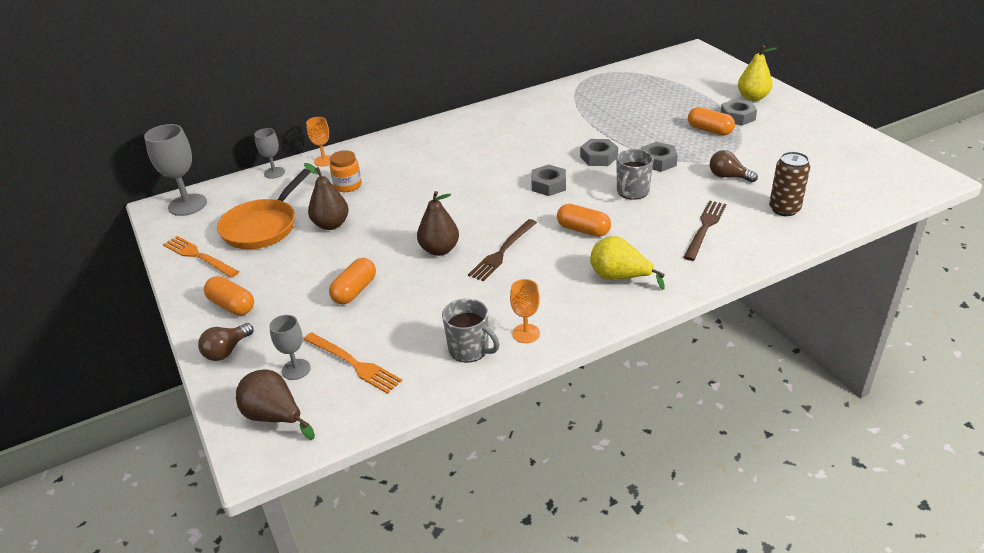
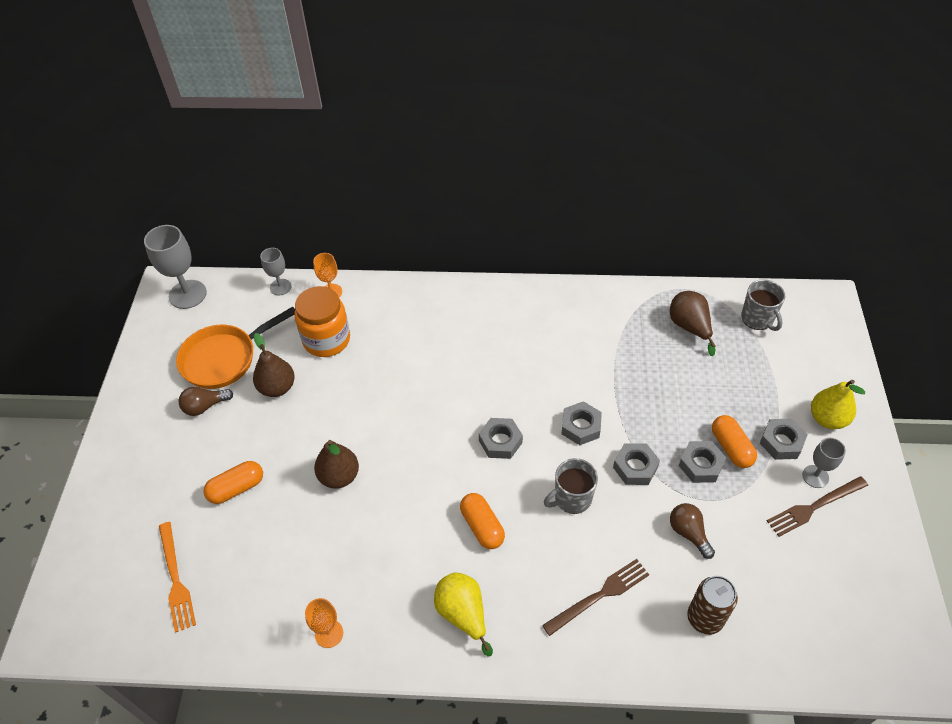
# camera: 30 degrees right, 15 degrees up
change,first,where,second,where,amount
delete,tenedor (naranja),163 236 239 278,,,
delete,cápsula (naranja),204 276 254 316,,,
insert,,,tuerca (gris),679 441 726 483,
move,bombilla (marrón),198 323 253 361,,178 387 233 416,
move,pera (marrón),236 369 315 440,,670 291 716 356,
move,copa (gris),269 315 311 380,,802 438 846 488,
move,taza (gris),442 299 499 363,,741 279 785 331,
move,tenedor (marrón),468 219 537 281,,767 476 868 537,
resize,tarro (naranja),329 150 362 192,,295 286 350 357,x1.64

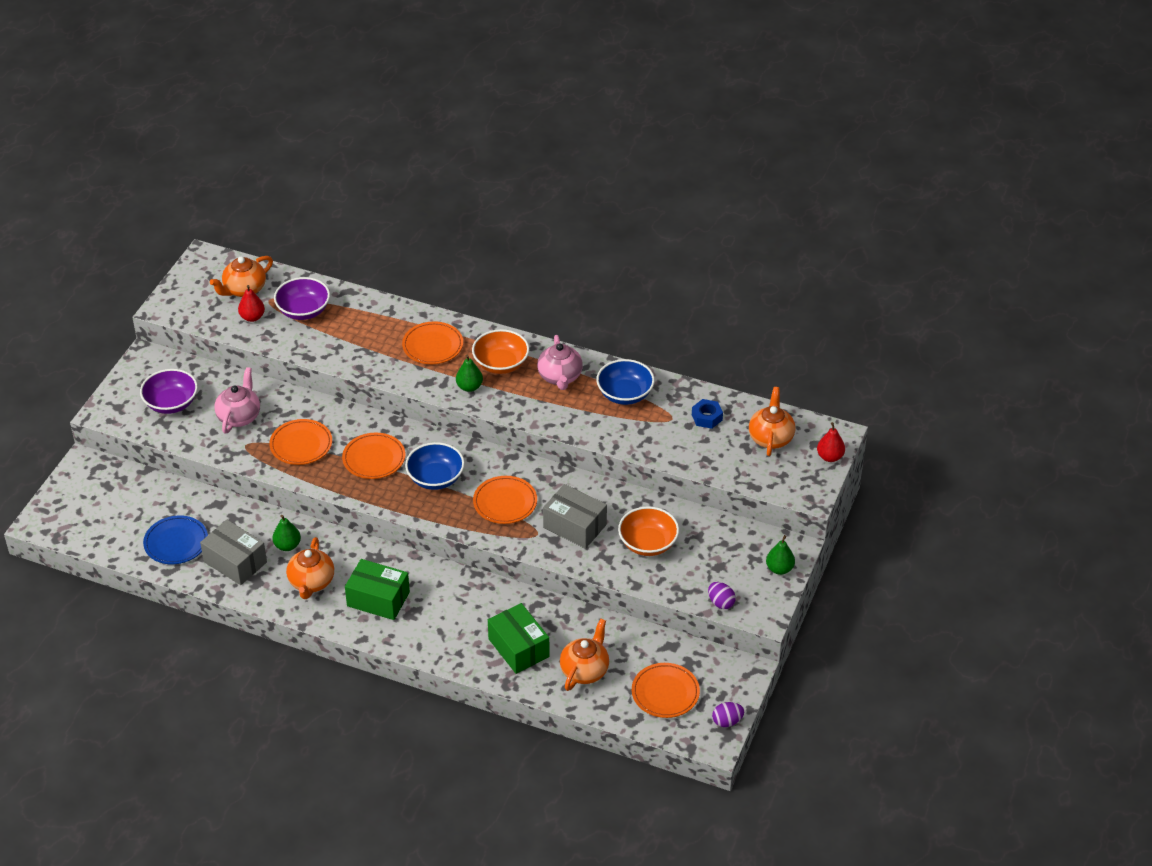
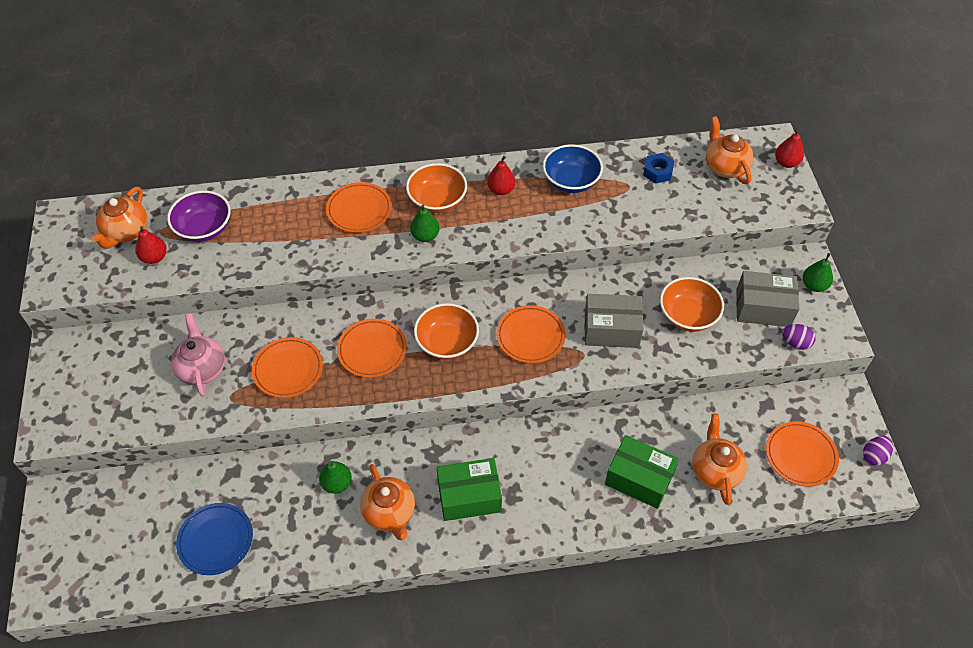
# camera: 30 degrees left, 10 degrees up
change,first,where,second,where,amount
delete,cuenco (morado),140 369 198 414,,,
move,caja (gris),200 520 267 585,,736 271 799 327,
replace,tetera (rosa),537 335 583 390,pera (rojo),487 156 515 195,
recolor,cuenco (azul),405 442 465 490,cuenco (naranja),414 303 479 360,

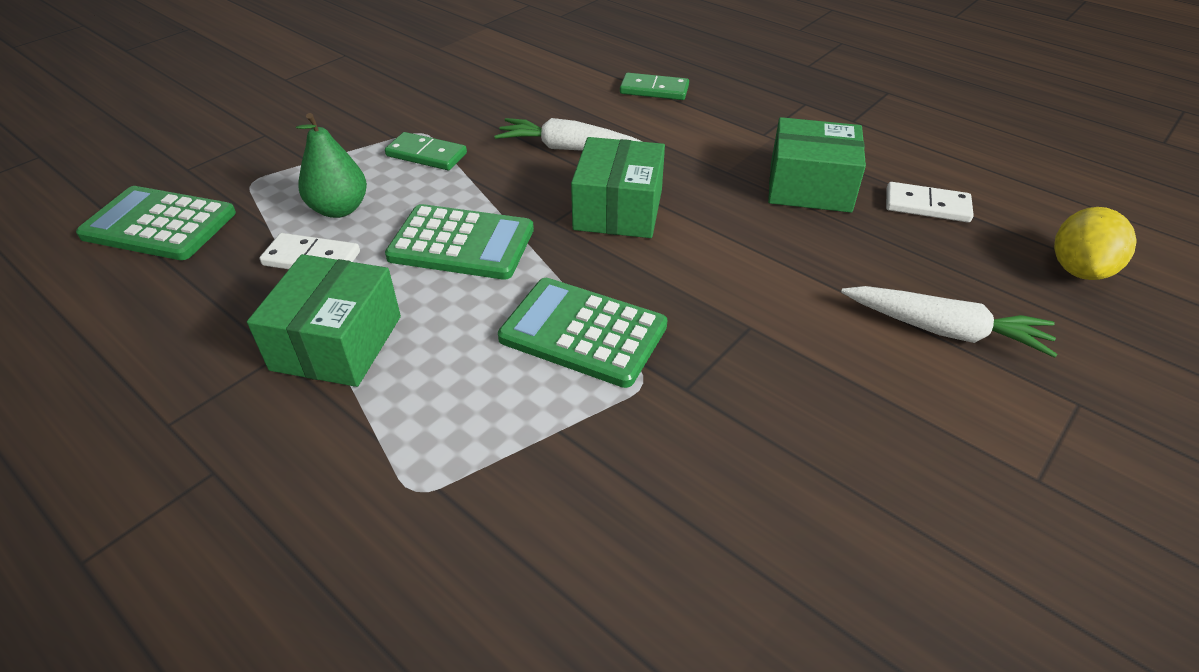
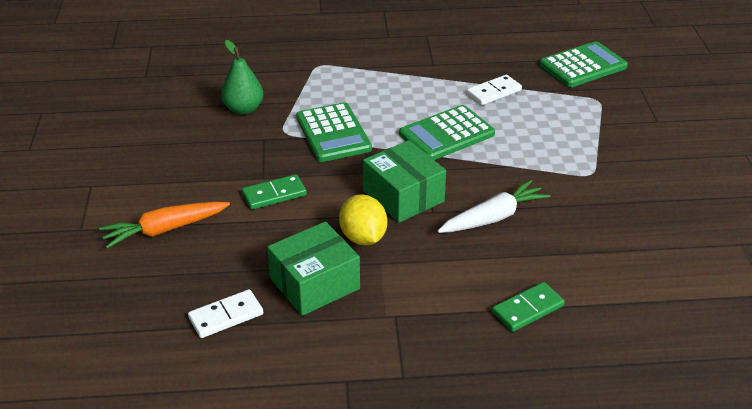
# camera: 135 degrees right, 5 degrees down
change,first,where,second,where,amount
delete,caja (verde),247 254 401 387,,,
move,pera (verde),296 113 367 218,,221 40 263 115,
move,ficha de dominó (verde),385 132 467 170,,242 174 307 210,
move,limón (amarillo),1054 207 1137 280,,339 194 387 245,
recolor,zanahoria (blanco),841 286 1057 358,zanahoria (naranja),99 202 230 249,
rotate,calculadora (verde),498 278 667 388,,296 103 372 162,90 degrees clockwise

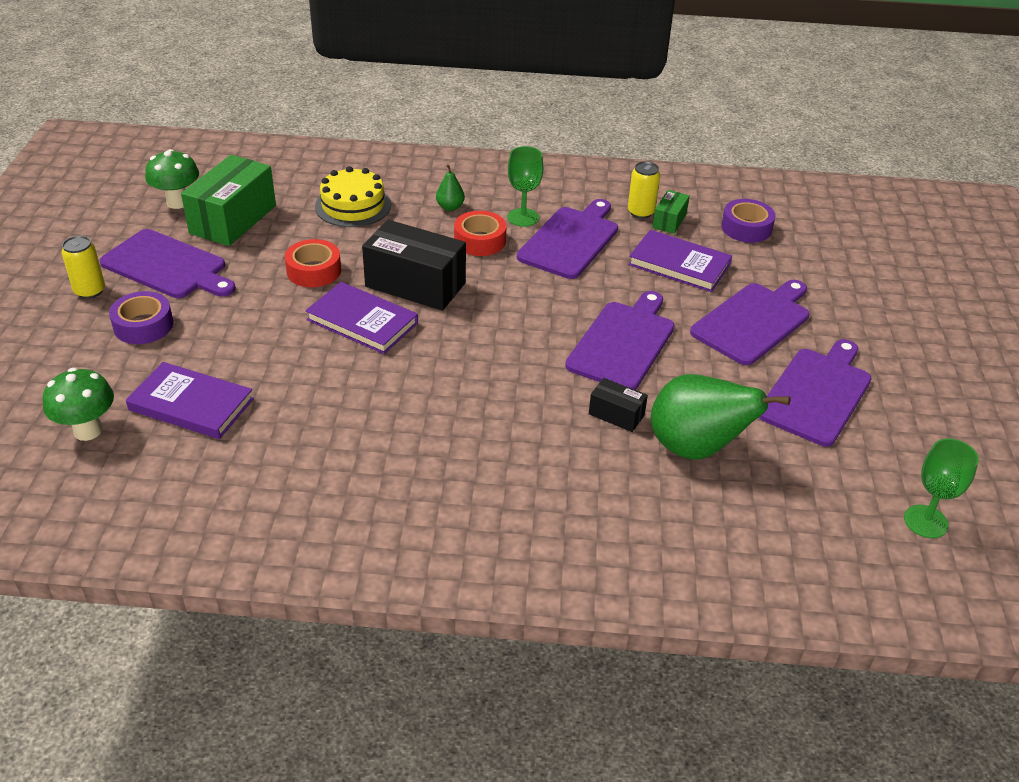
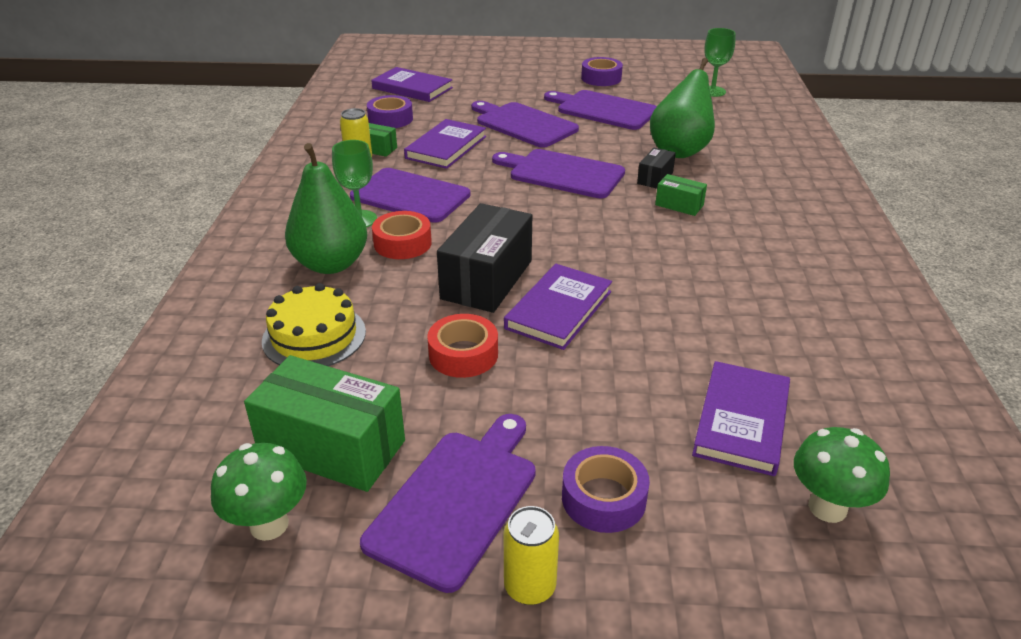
# camera: 90 degrees left, 5 degrees down
change,first,where,second,where,amount
insert,,,libro (morado),372 67 453 102,
insert,,,cinta adhesiva (morado),581 57 623 86,
insert,,,caja (verde),655 174 707 216,
resize,pera (verde),436 165 465 211,,285 143 368 274,x2.30

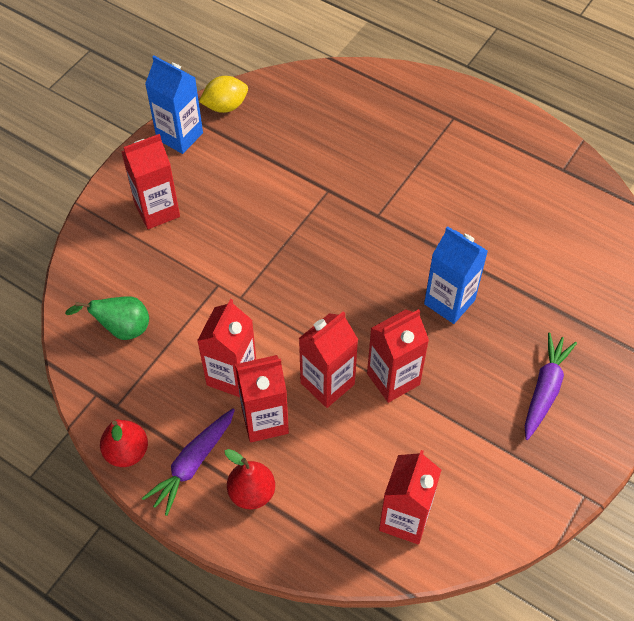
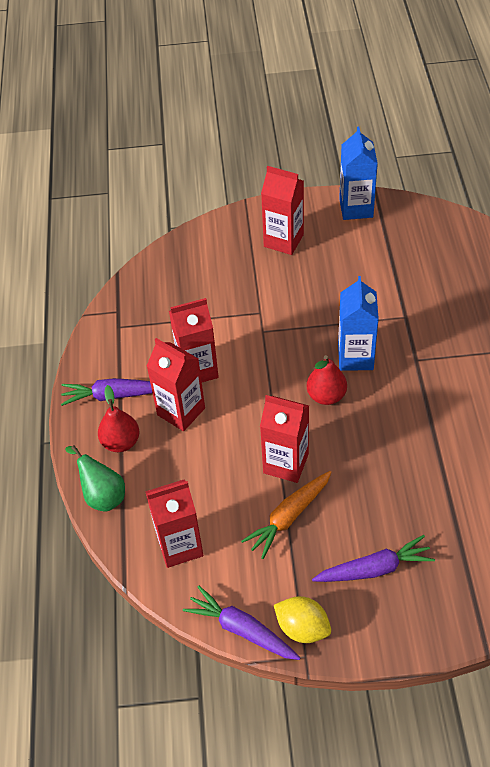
# camera: 55 degrees right, 5 degrees down
change,first,where,second,where,amount
delete,cartón de leche (rojo),299 311 358 408,,,
insert,,,zanahoria (morado),183 586 300 660,
insert,,,zanahoria (naranja),241 471 332 559,
move,pera (verde),65 296 149 340,,65 446 125 512,
move,pera (rojo),100 420 148 467,,307 355 347 405,
move,limón (amarillo),199 76 248 113,,274 596 331 643,
move,cartón de leche (azul),424 226 488 324,,338 276 379 371,

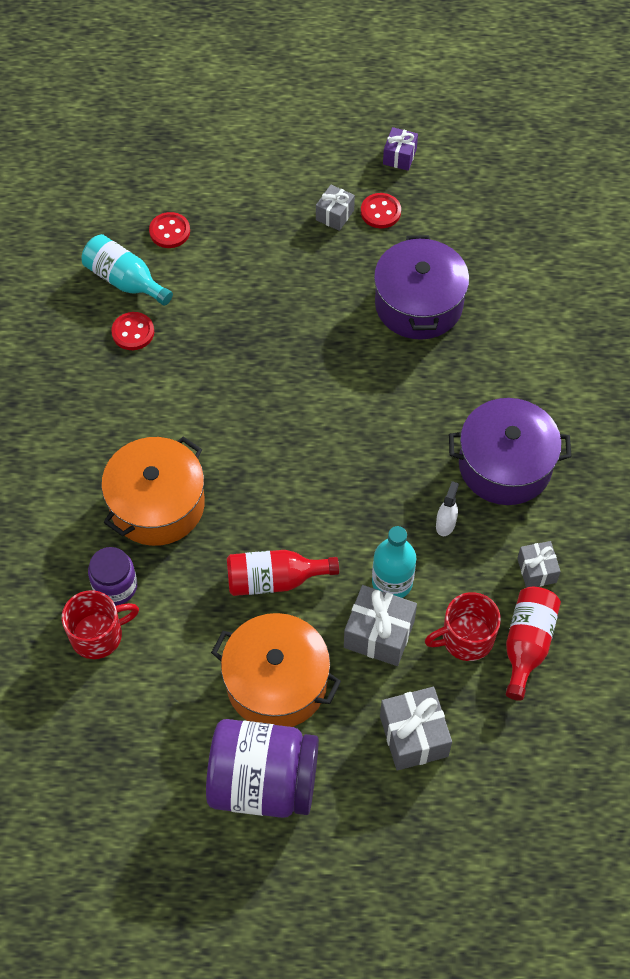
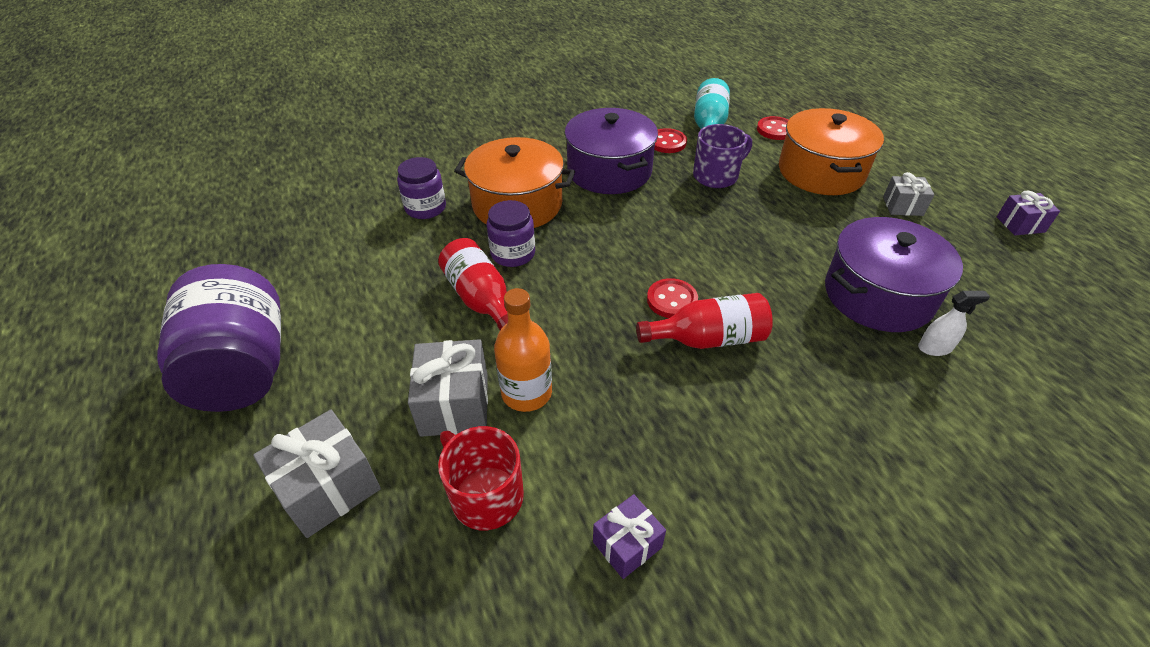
# camera: 65 degrees right, 15 degrees down
change,first,where,second,where,amount
delete,taza (rojo),62 590 139 659,,,
insert,,,tarro (morado),487 200 535 267,
insert,,,taza (morado),693 124 752 188,
move,olla (naranja),211 613 341 727,,779 108 884 195,
move,botón (rojo),361 193 401 228,,647 278 698 318,
move,pulverizador (blanco),436 481 459 536,,918 291 990 356,
move,olla (morado),449 398 572 505,,565 108 658 194,
move,botella (rojo),506 587 561 701,,636 293 773 349,
recolor,botella (turquesa),372 526 416 598,botella (naranja),494 288 552 412,
recolor,regalo (gris),517 541 561 588,regalo (morado),593 494 666 579,

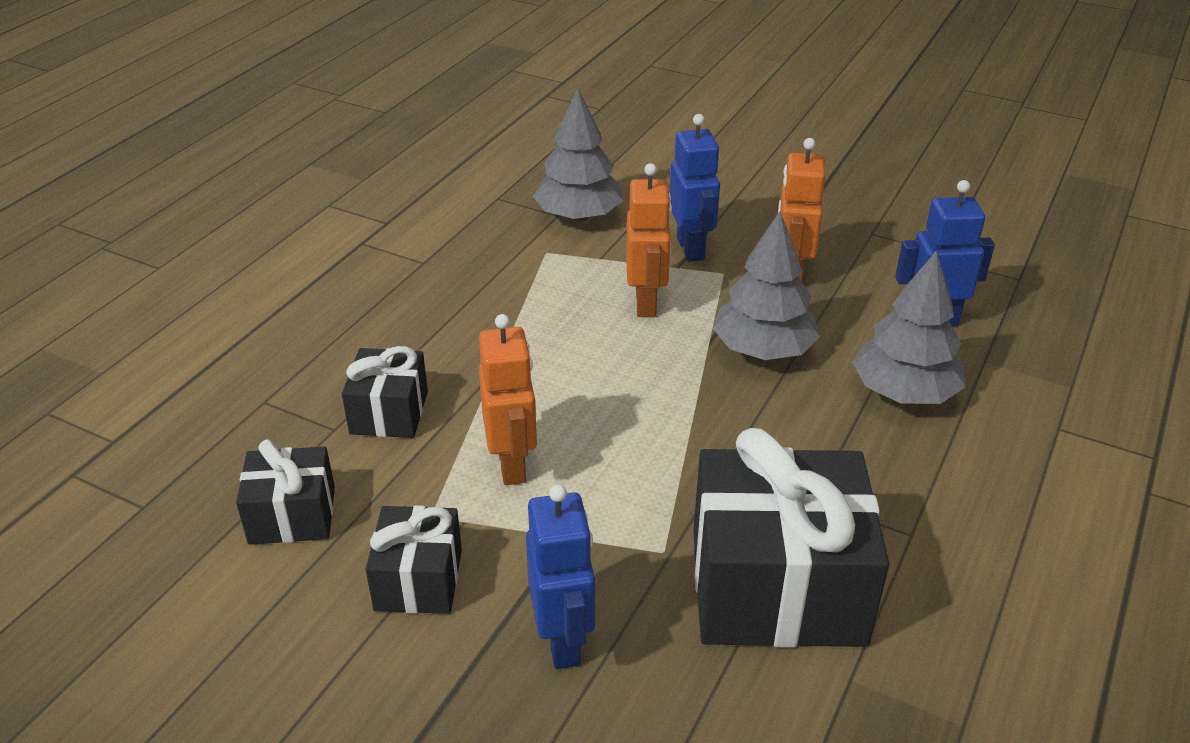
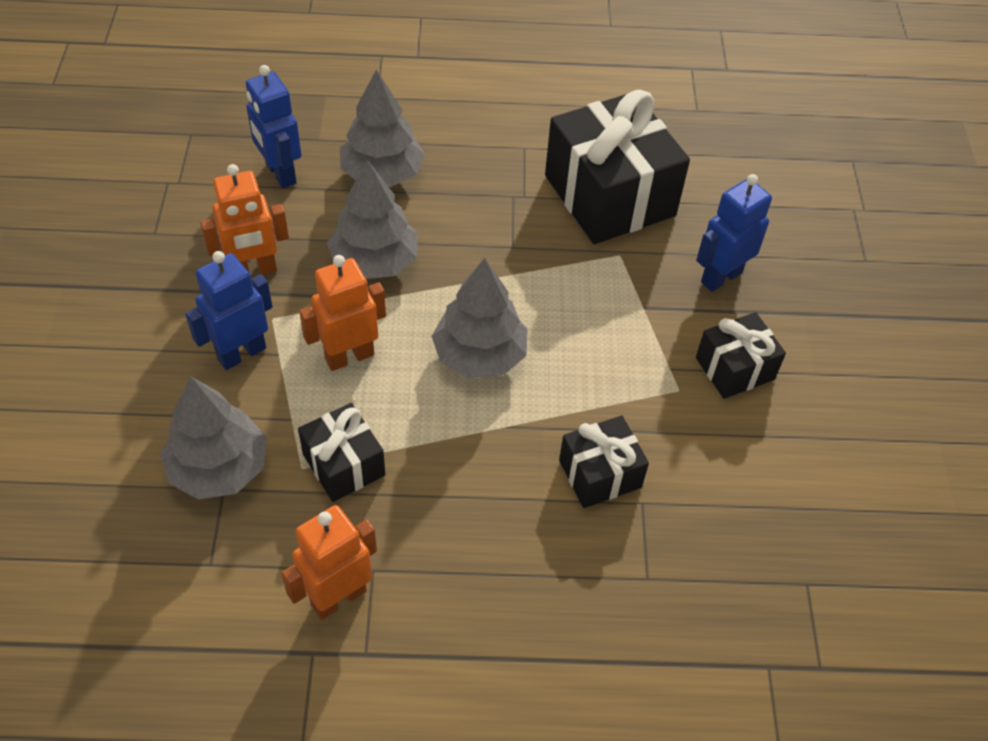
# camera: 120 degrees left, 15 degrees up
change,first,where,second,where,amount
insert,,,árbol (gris),432 258 528 378,
move,regalo (negro),236 439 335 545,,298 403 385 502,
move,robot (naranja),479 314 537 485,,281 505 377 620,

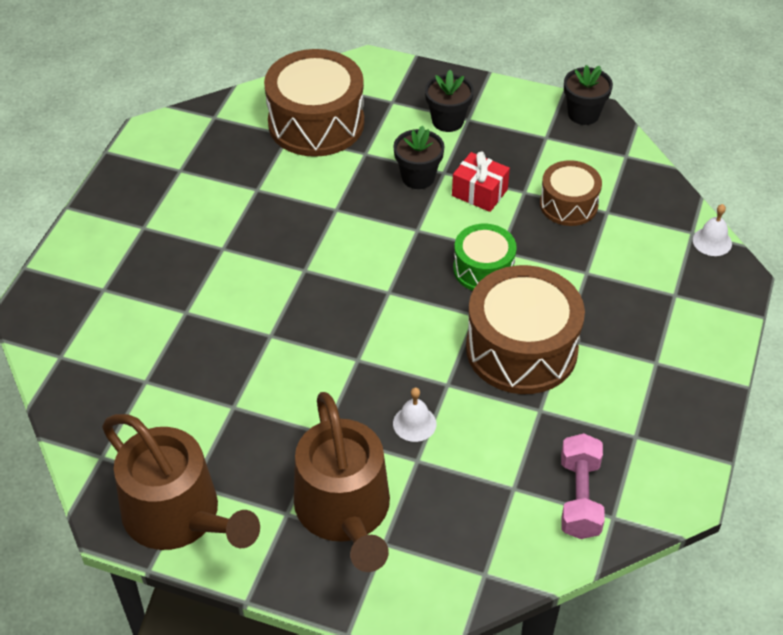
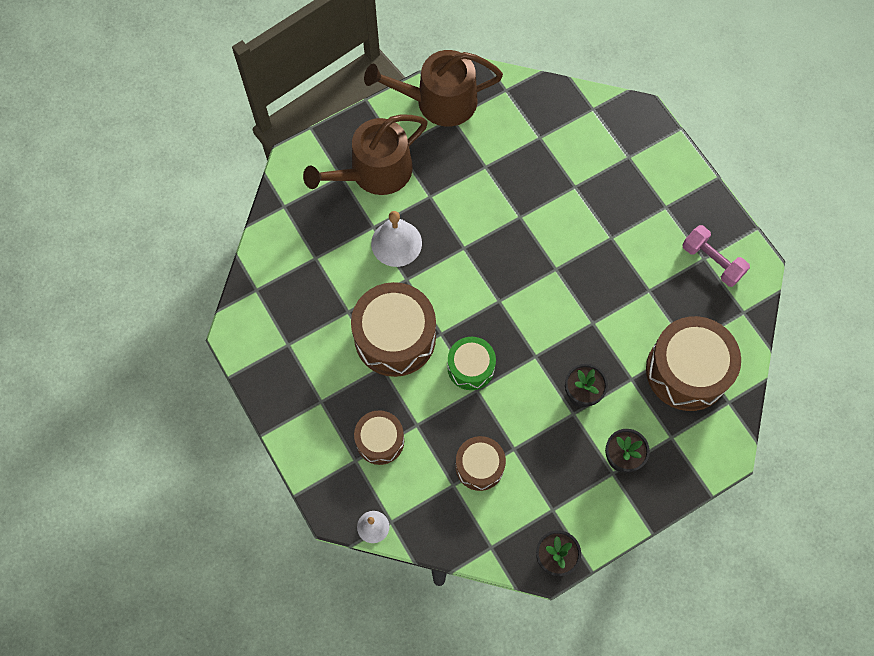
# camera: 130 degrees right, 20 degrees up
change,first,where,second,where,amount
delete,regalo (rojo),452 152 510 212,,,
insert,,,tambor (marrón),354 410 404 465,
move,mancuerna (rosa),561 433 605 539,,682 225 750 287,
rotate,regadera (marrón),294 392 390 572,,303 115 428 195,60 degrees counterclockwise
resize,campana (blanco),393 388 436 442,,371 211 422 267,x1.72

